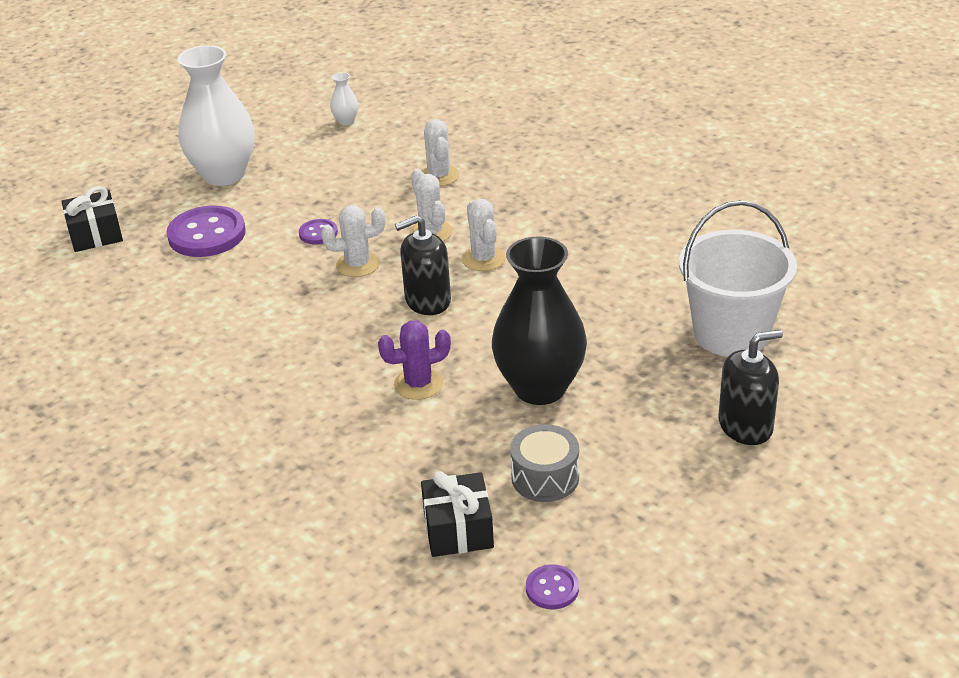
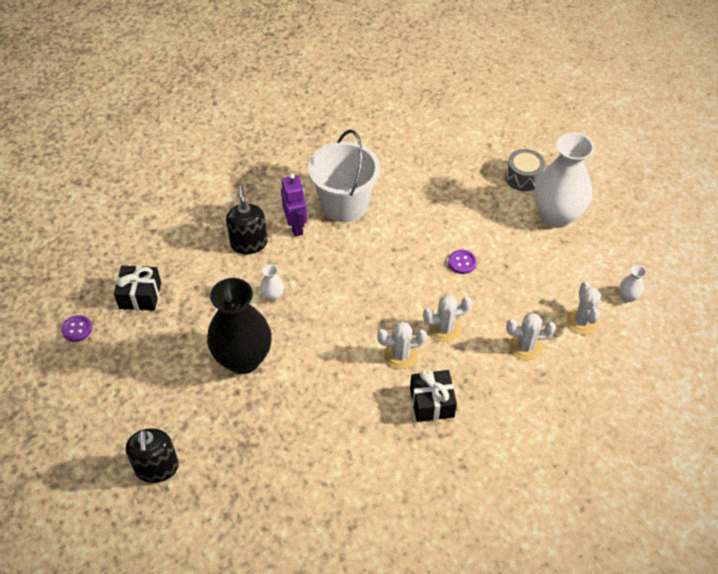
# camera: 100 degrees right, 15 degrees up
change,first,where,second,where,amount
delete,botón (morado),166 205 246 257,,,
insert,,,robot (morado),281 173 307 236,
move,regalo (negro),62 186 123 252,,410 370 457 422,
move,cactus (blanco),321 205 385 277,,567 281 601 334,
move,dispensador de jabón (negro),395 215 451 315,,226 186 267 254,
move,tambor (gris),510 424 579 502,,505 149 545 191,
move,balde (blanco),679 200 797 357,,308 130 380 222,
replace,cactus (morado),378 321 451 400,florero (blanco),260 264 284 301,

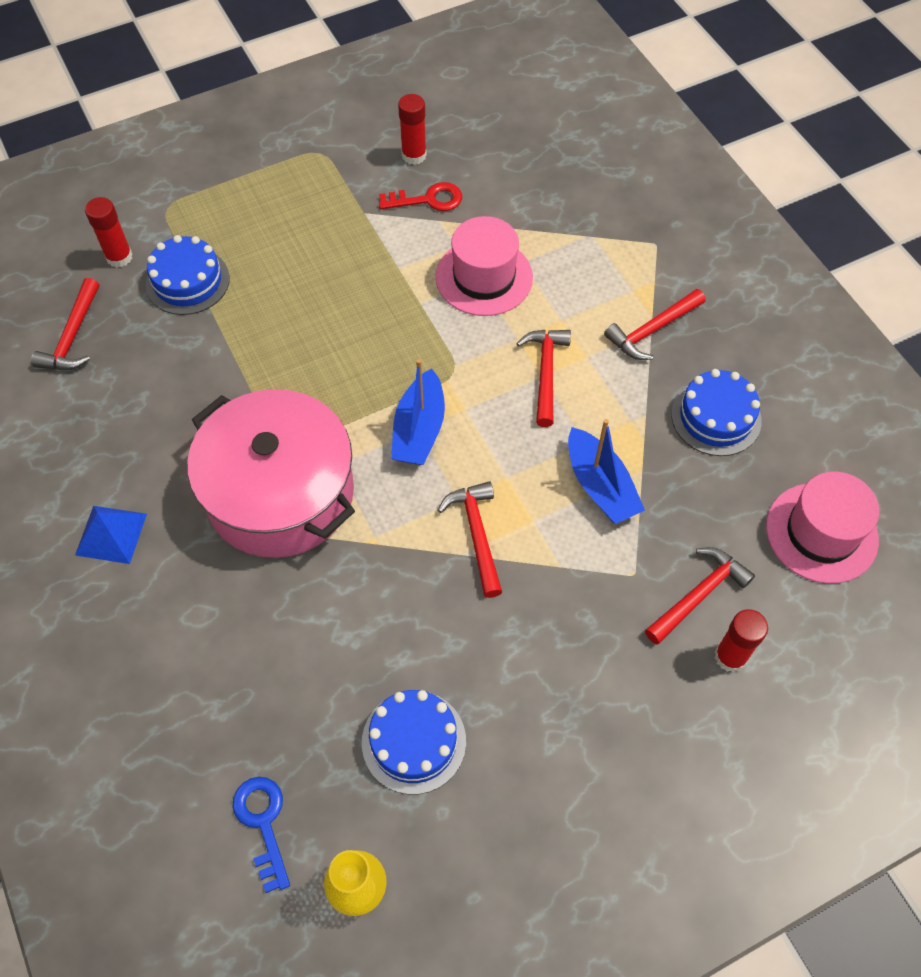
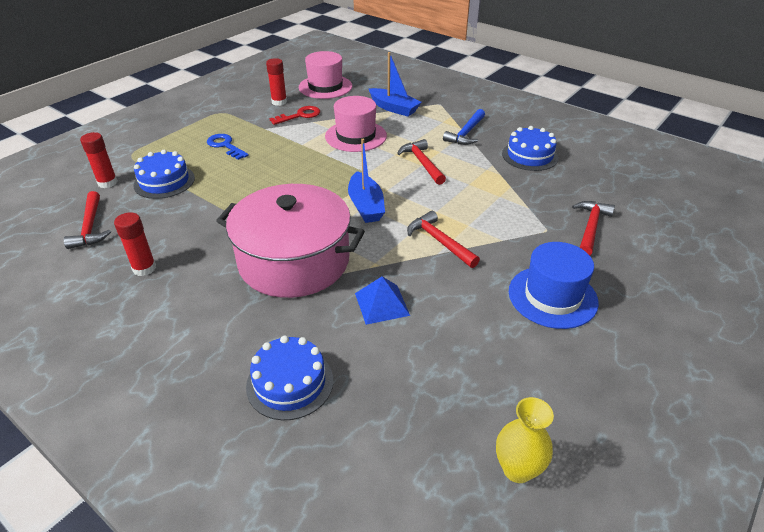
# camera: 25 degrees left, 20 degrees down
change,first,where,second,where,amount
insert,,,sombrero (azul),509 242 599 329,
move,pirámide (azul),75 506 147 564,,355 276 410 325,
move,llave (azul),233 777 290 893,,207 134 249 160,
move,tarta (azul),362 690 466 795,,246 336 333 420,
move,barco (azul),568 419 645 524,,369 52 422 117,
move,barra de pegamento (rojo),715 609 768 672,,114 212 156 276,
move,sombrero (rosa),766 471 879 584,,299 51 352 99,
recolor,martillo (rojo),604 289 706 360,martillo (azul),443 109 485 145,

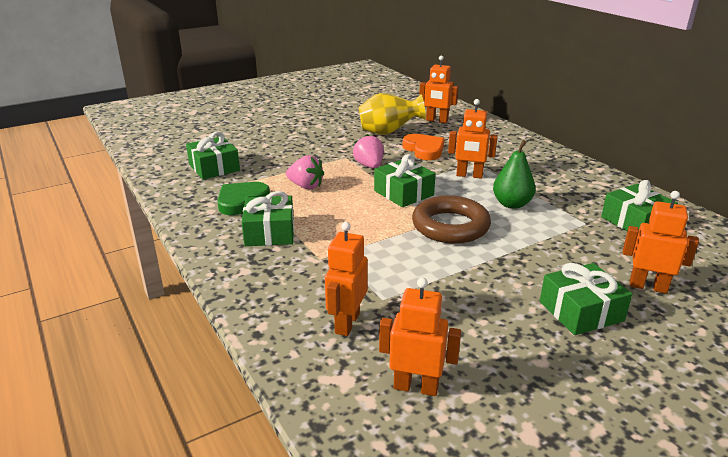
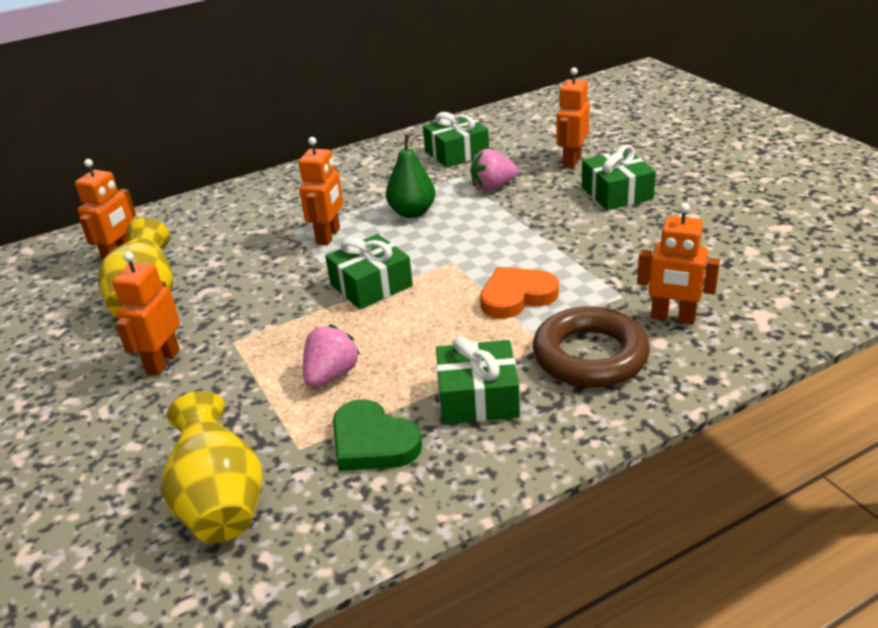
# camera: 85 degrees left, 5 degrees up
change,first,where,second,where,amount
move,fresa (rosa),353 134 384 168,,470 149 518 191,
move,robot (naranja),379 278 461 396,,112 252 180 375,
move,corazón (naranja),402 134 445 160,,480 267 559 319,
move,anillo (marrón),412 195 491 244,,533 306 650 388,
replace,regalo (verde),186 132 240 180,florero (amarillo),162 391 263 543,

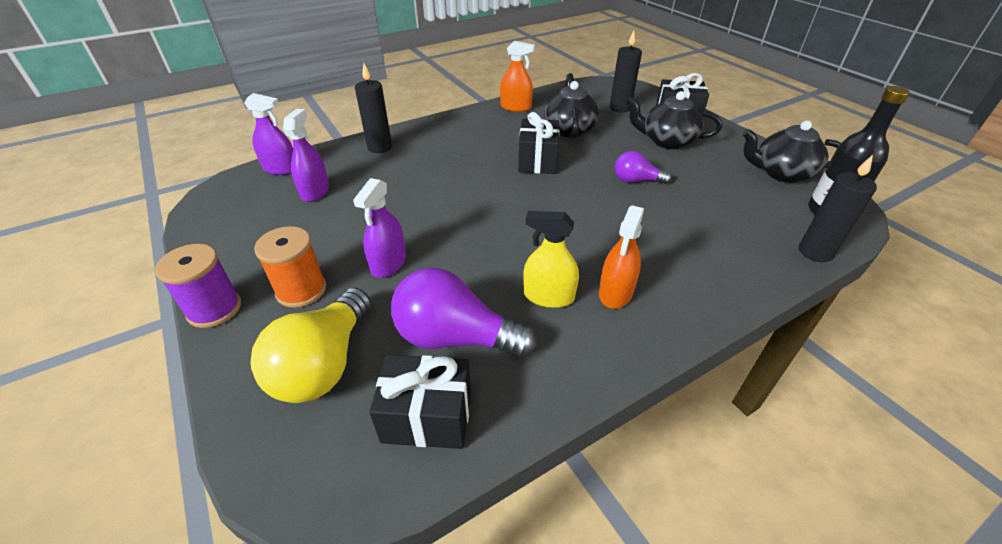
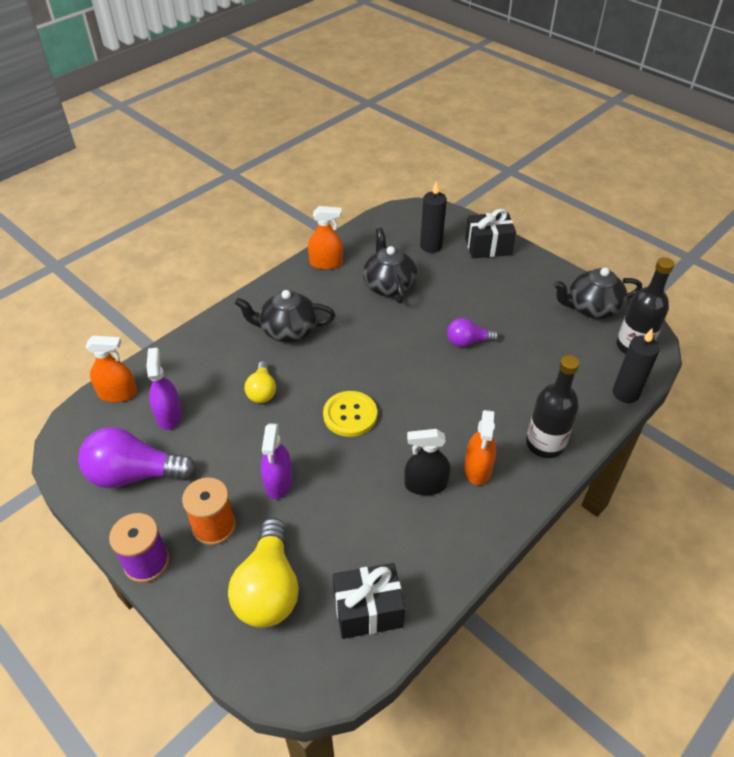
# camera: 15 degrees left, 5 degrees up
change,first,where,second,where,amount
delete,vela (negro),355 64 392 153,,,
delete,regalo (negro),518 112 560 174,,,
insert,,,bombilla (amarillo),245 361 276 403,
insert,,,botón (amarillo),323 391 377 437,
insert,,,botella (negro),526 355 580 458,
move,bombilla (morado),391 268 537 358,,78 427 196 488,
move,tetera (negro),626 91 722 149,,235 290 335 343,
recolor,pulverizador (morado),244 93 293 175,pulverizador (naranja),86 336 137 402,
recolor,pulverizador (amarillo),523 211 579 308,pulverizador (negro),404 429 450 495,

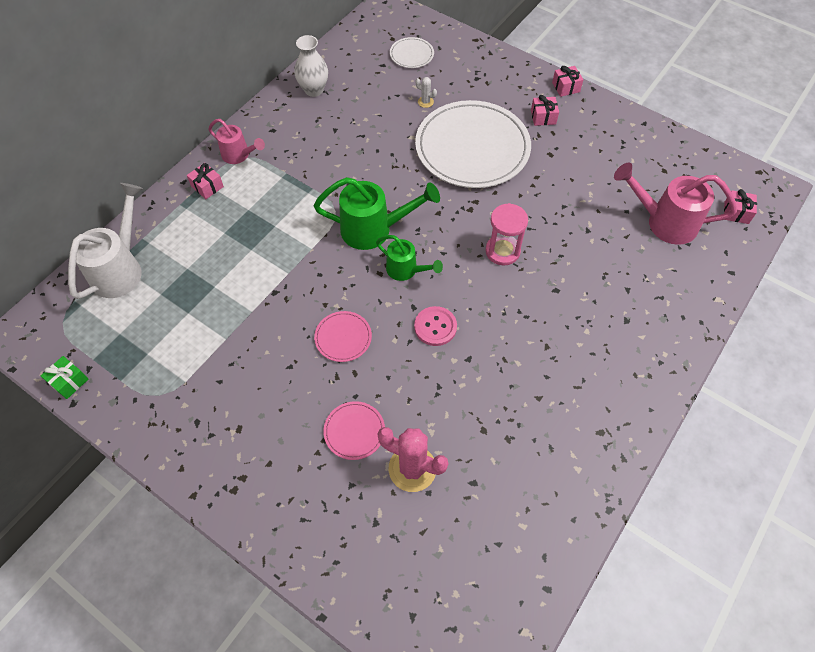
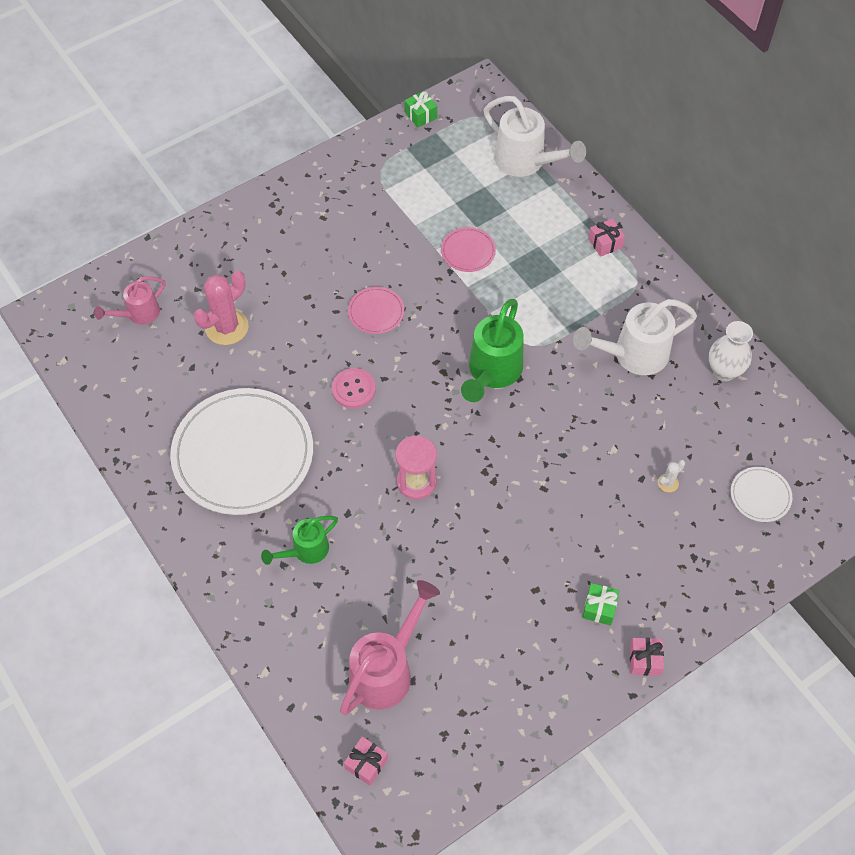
# camera: 110 degrees right, 0 degrees up
change,first,where,second,where,amount
insert,,,regadera (blanco),573 299 697 375,
move,regadera (rosa),208 119 265 164,,94 276 165 325,
move,plato (rosa),323 401 385 460,,441 227 496 272,
move,regadera (verde),376 235 443 281,,261 516 338 565,
move,plato (blanco),415 100 531 188,,170 388 313 515,
recolor,regalo (rosa),531 95 559 126,regalo (verde),582 583 619 625,

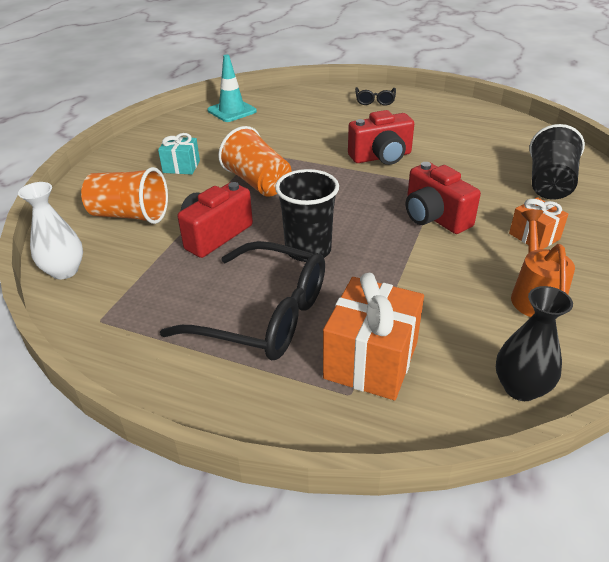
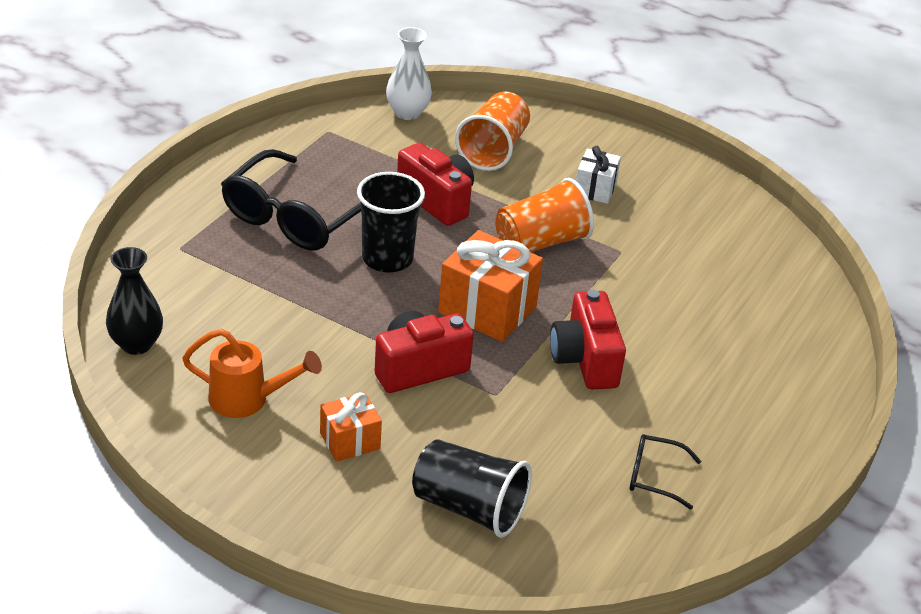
# camera: 95 degrees right, 0 degrees up
change,first,where,second,where,amount
delete,cono de tráfico (turquesa),207 55 257 122,,,
move,regalo (naranja),323 272 424 400,,438 230 543 342,
move,gafas (negro),355 87 396 106,,630 434 701 509,
recolor,regalo (turquesa),158 133 200 175,regalo (blanco),576 146 621 204,

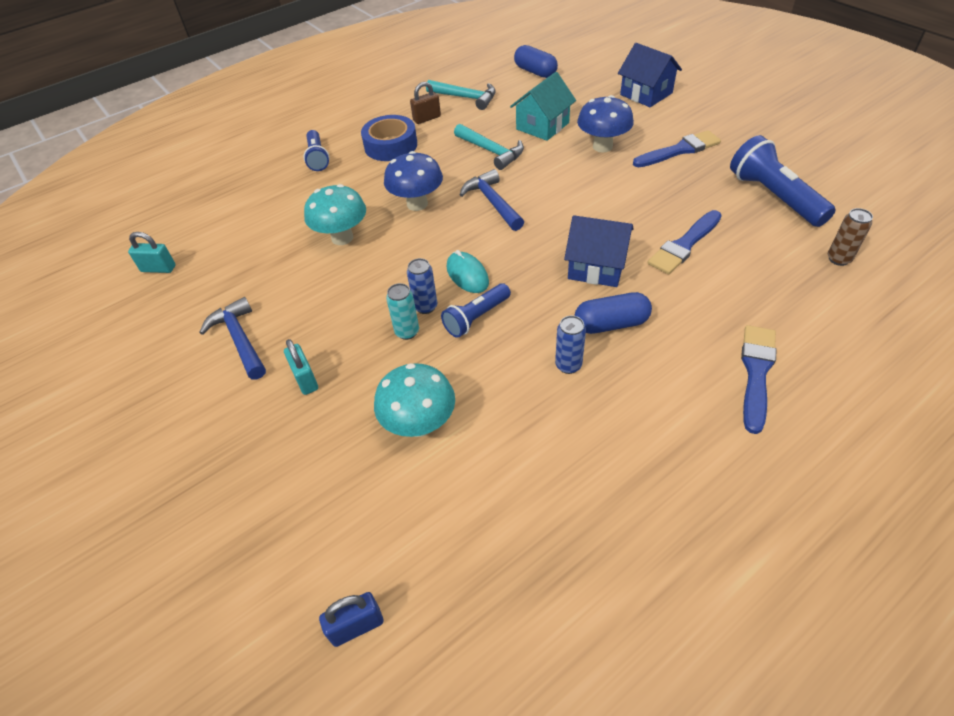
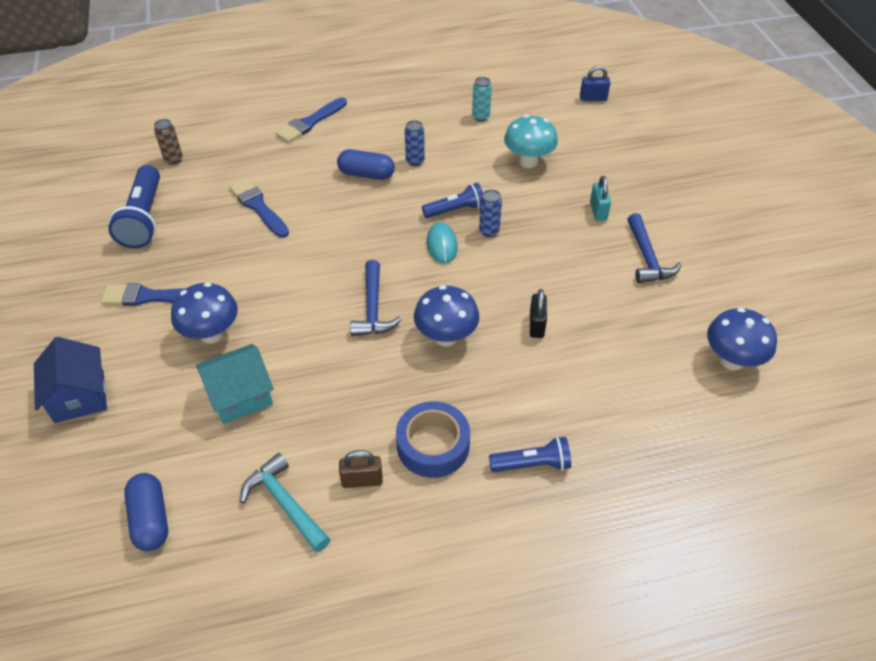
# camera: 160 degrees left, 0 degrees up
change,first,where,second,where,amount
delete,martillo (turquesa),454 124 524 170,,,
delete,casa (azul),564 215 634 287,,,
move,lata (turquesa),386 283 419 340,,472 77 492 121,
replace,candado (turquesa),128 232 176 273,seta (azul),707 308 777 370,
replace,seta (turquesa),304 184 366 245,candado (negro),530 289 547 338,
rotate,lámpara de mano (azul),304 130 329 171,,489 437 571 472,75 degrees clockwise
rotate,pincel (azul),648 210 722 274,,229 178 289 238,105 degrees counterclockwise

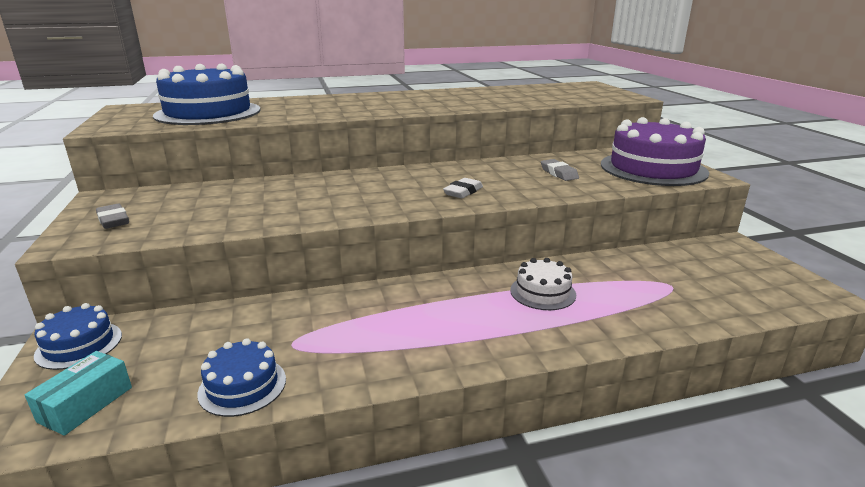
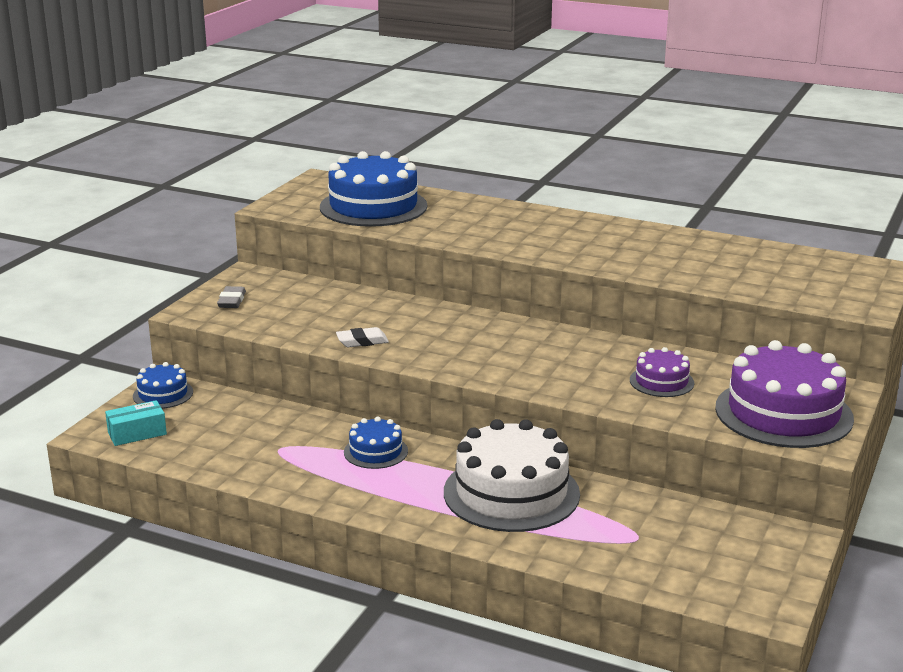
# camera: 40 degrees right, 0 degrees up
change,first,where,second,where,amount
move,tarta (azul),197 338 286 417,,344 417 408 469,
move,goma de borrar (blanco),443 178 483 198,,336 327 389 347,
replace,goma de borrar (gris),541 159 579 181,tarta (morado),630 347 694 397,
resize,tarta (blanco),510 258 576 310,,444 419 580 532,x2.01

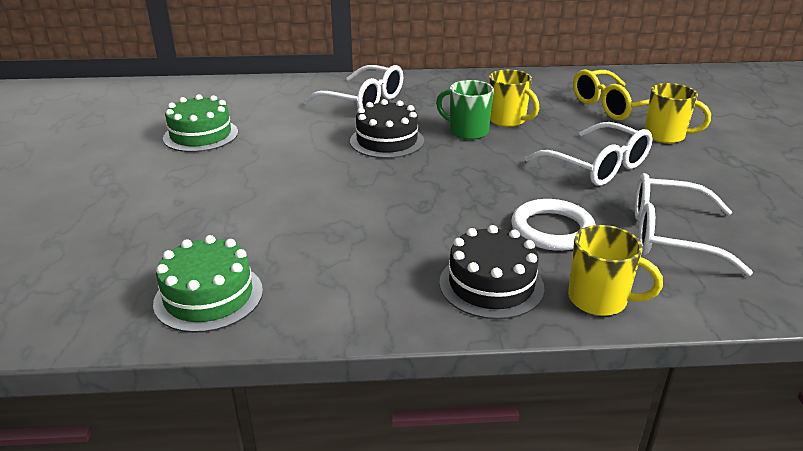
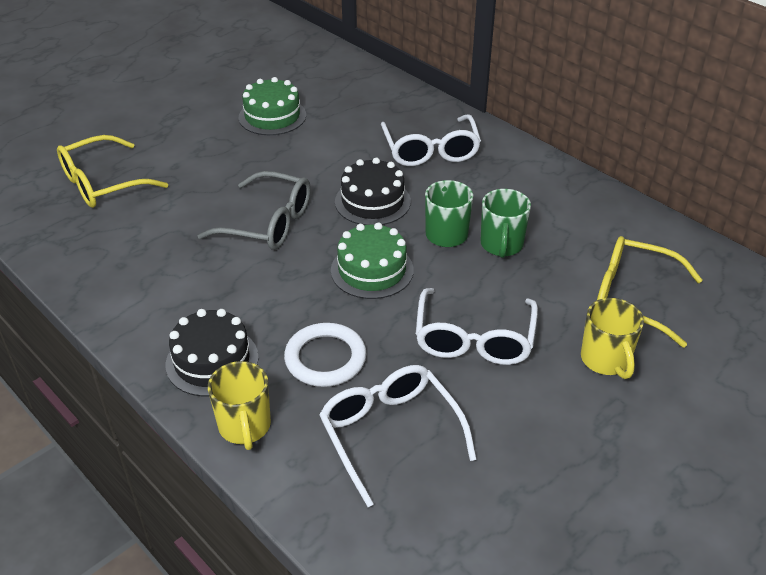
# camera: 50 degrees right, 10 degrees up
change,first,where,second,where,amount
insert,,,gafas (amarillo),57 135 168 208,
insert,,,gafas (gris),198 171 311 250,
move,tarta (verde),153 235 263 333,,331 222 414 299,
recolor,taza (amarillo),489 69 539 127,taza (verde),481 189 531 258,

